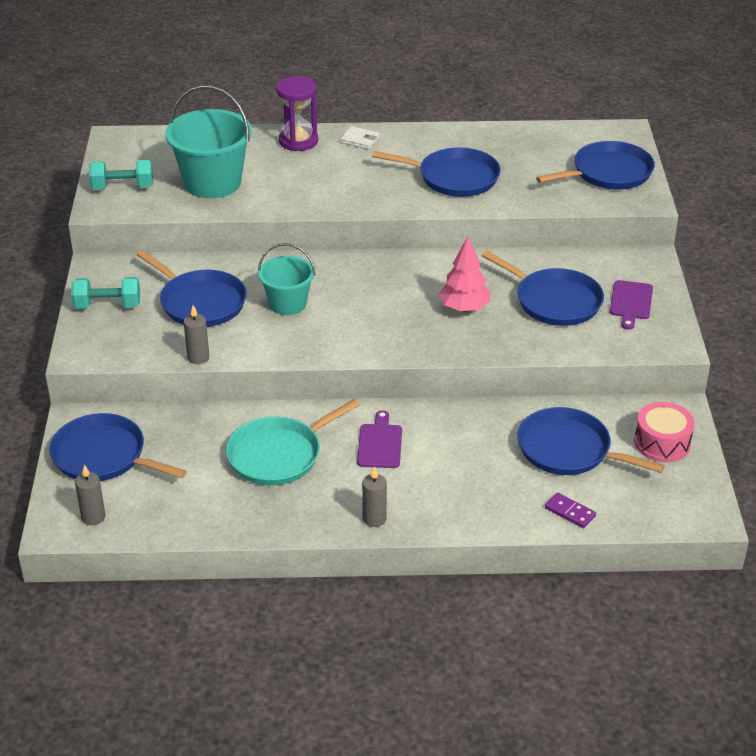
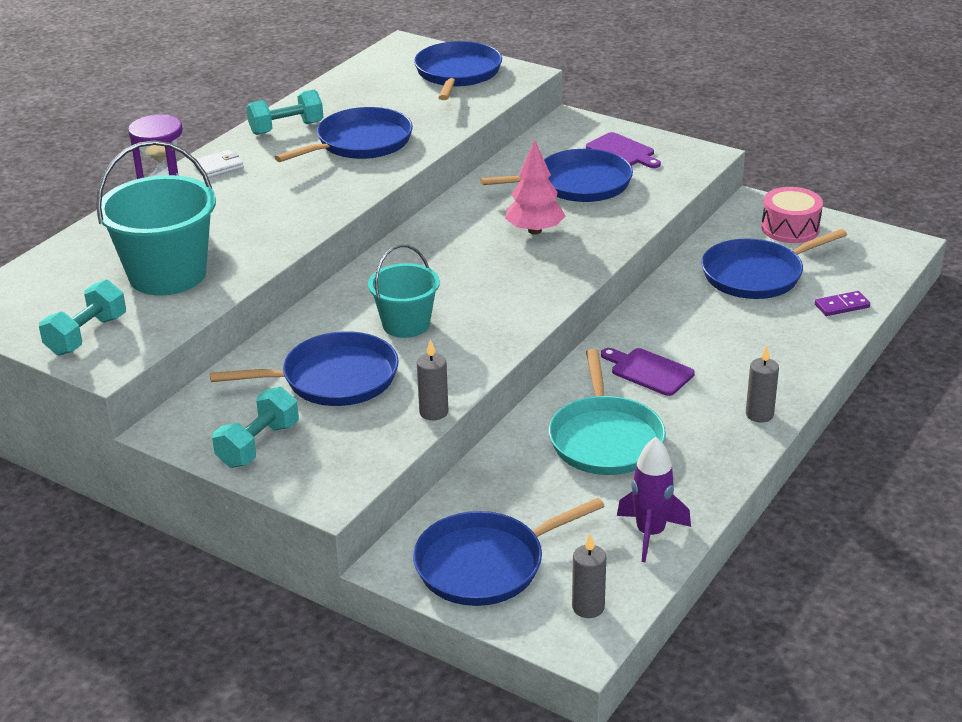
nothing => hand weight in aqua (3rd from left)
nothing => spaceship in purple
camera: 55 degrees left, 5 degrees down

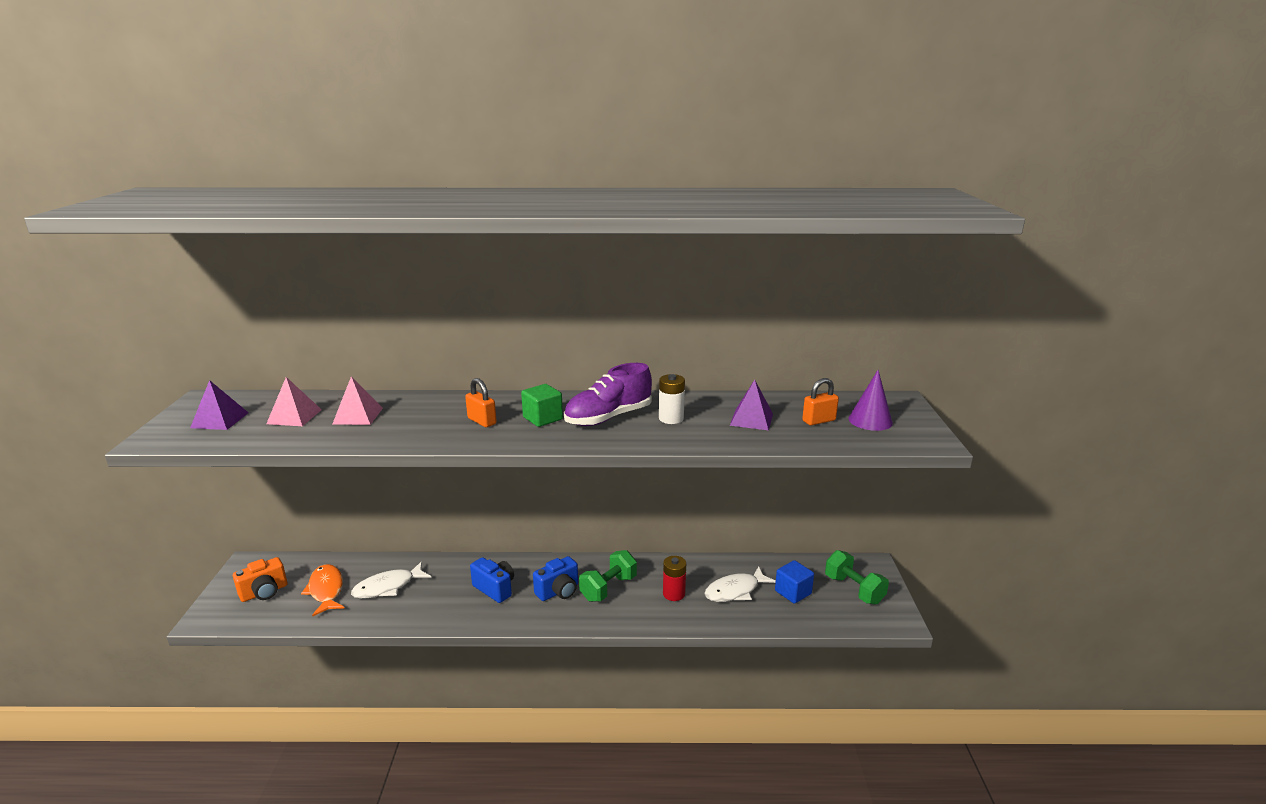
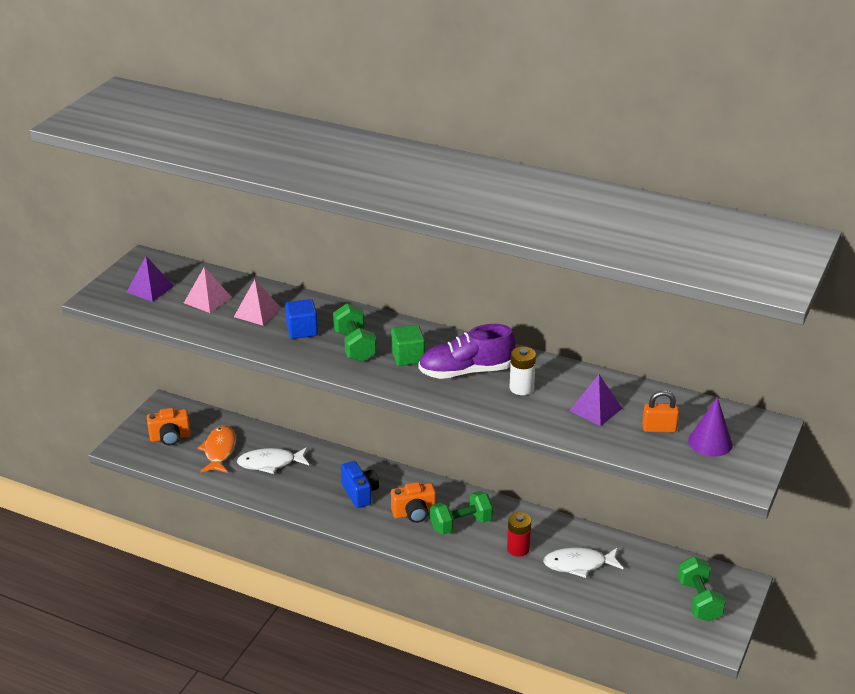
cube in royal blue, moved
small lock in orange-coloured (1st from left) => hand weight in green (1st from left)
camera in royal blue (2nd from left) => camera in orange-coloured (2nd from left)
camera: 25 degrees right, 10 degrees up

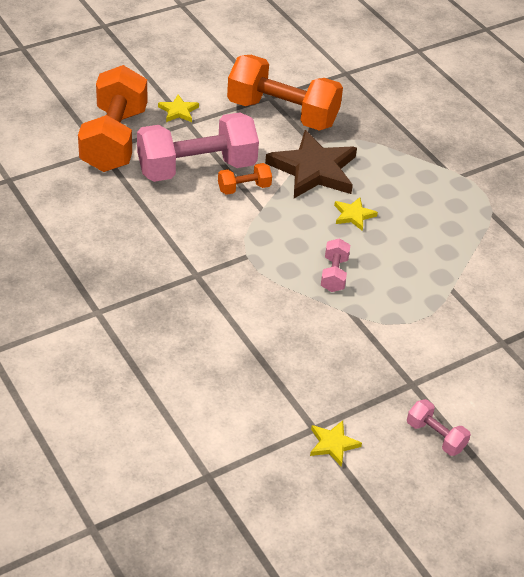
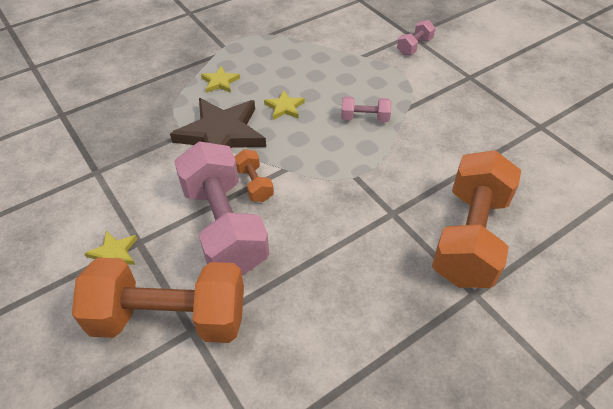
hand weight in orange-coloured (3rd from left), moved
star shape in bright yellow (2nd from left), moved
hand weight in rose-pink (3rd from left), moved
camera: 90 degrees left, 5 degrees up

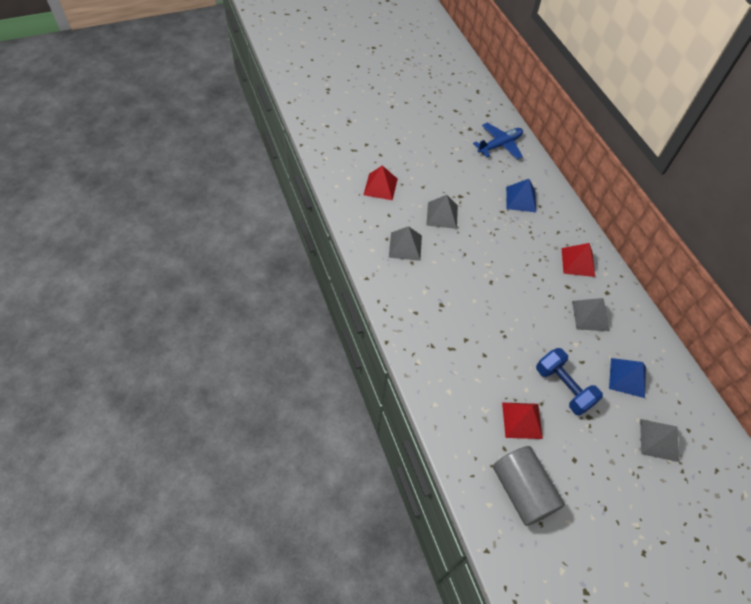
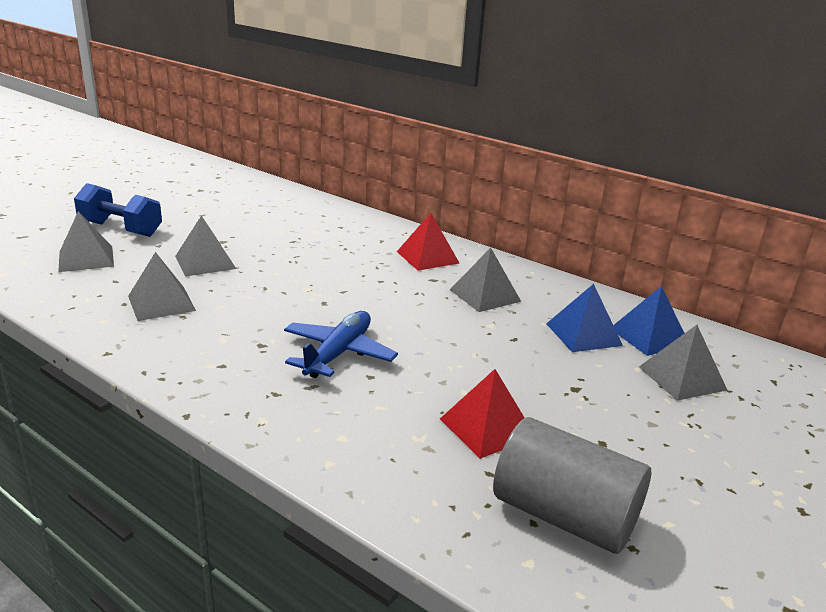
plane in royal blue, moved
pyramid shape in royal blue (1st from left in the first image) => pyramid shape in royal blue (2nd from left), moved
hand weight in royal blue, moved
pyramid shape in scarlet (1st from left) => pyramid shape in grey (1st from left)
camera: 30 degrees left, 30 degrees down

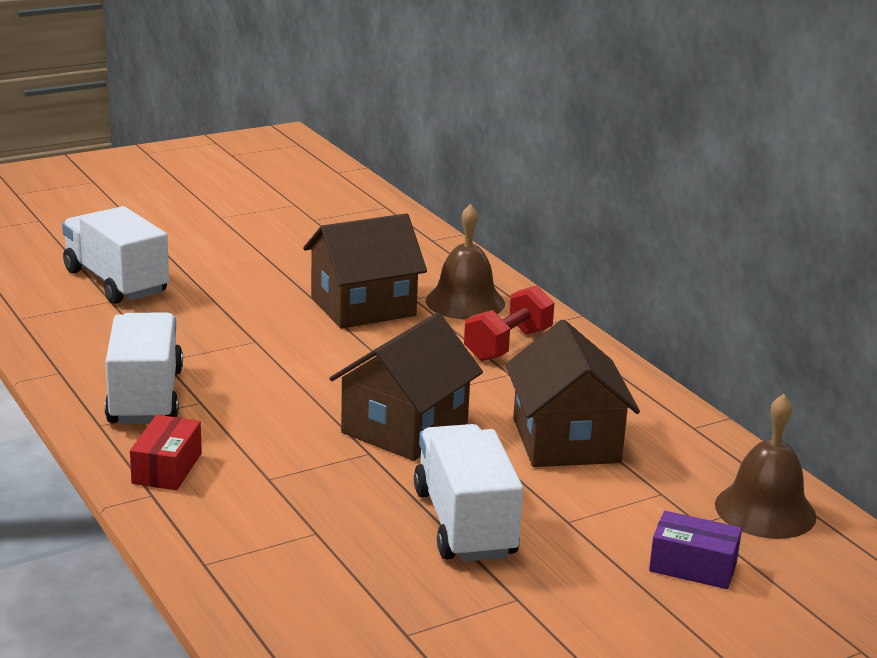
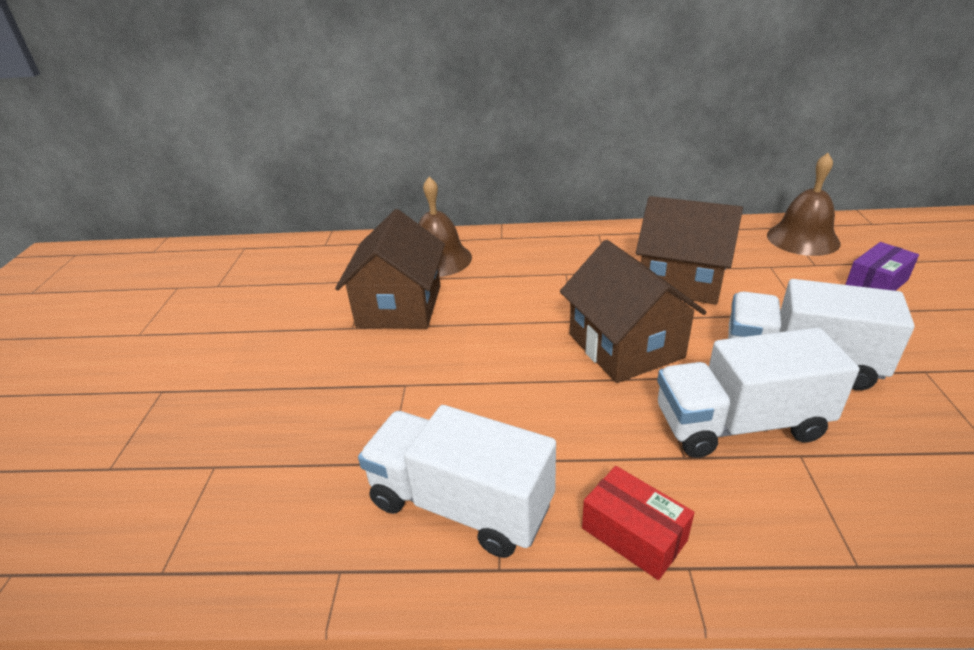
hand weight in scarlet => nothing
truck in white (1st from left in the first image) => truck in white (2nd from left), moved
camera: 55 degrees left, 10 degrees up

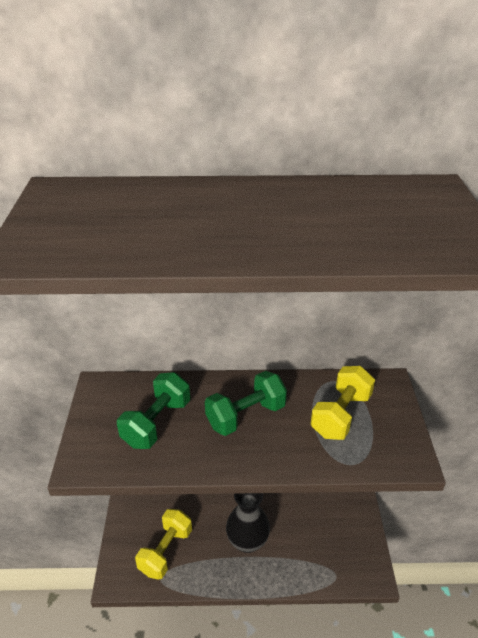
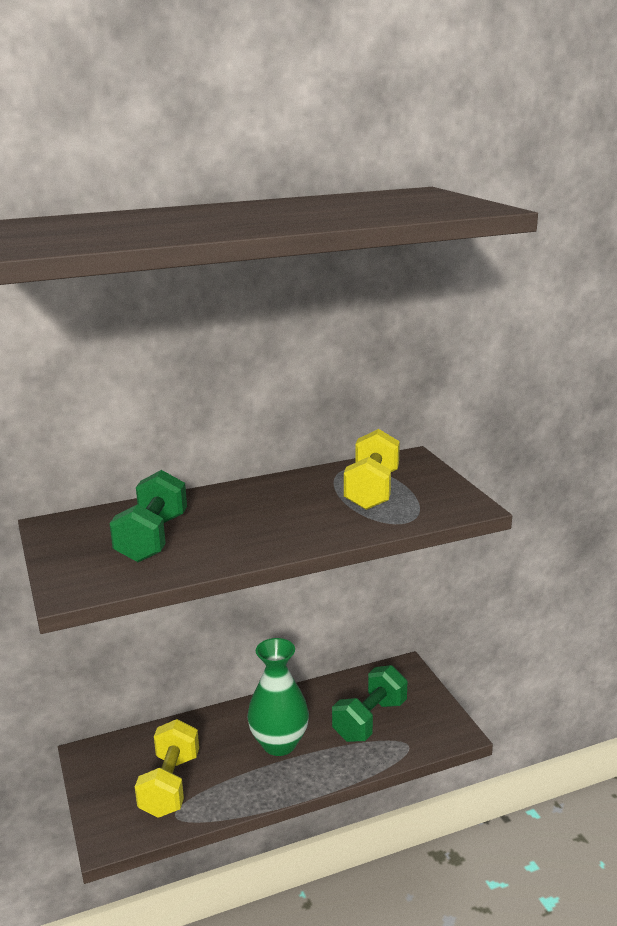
hand weight in green (2nd from left), moved
flower vase in ebony => flower vase in green
camera: 20 degrees left, 15 degrees down

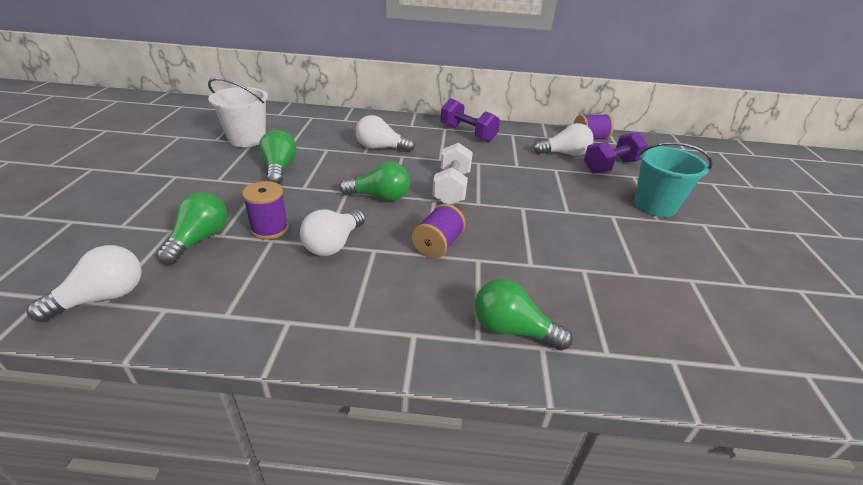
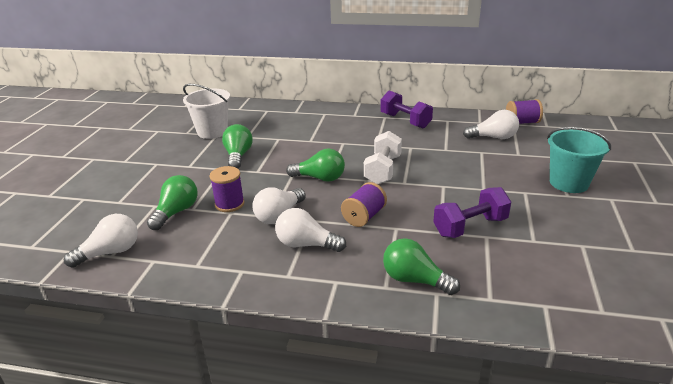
bulb in white (3rd from left), moved
hand weight in purple (2nd from left), moved
camera: 10 degrees right, 5 degrees down

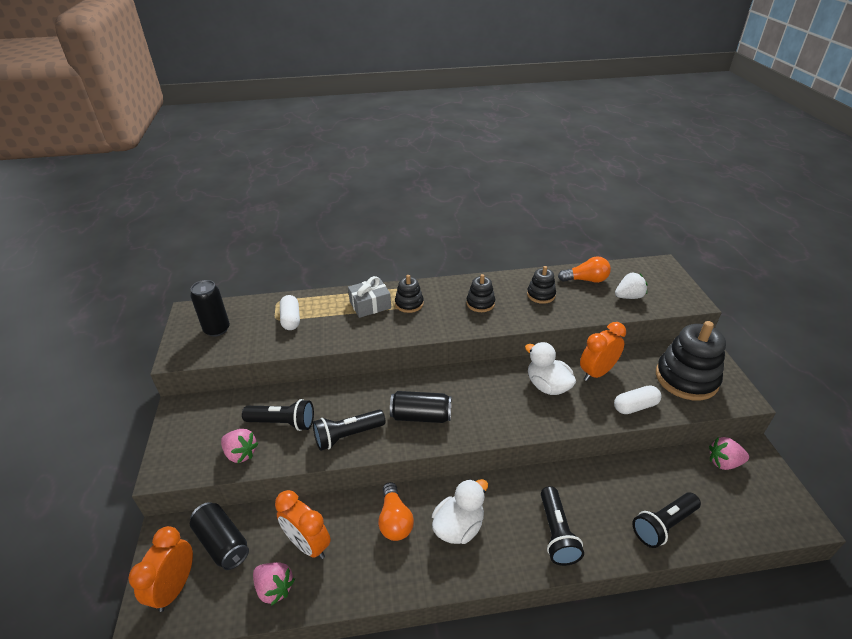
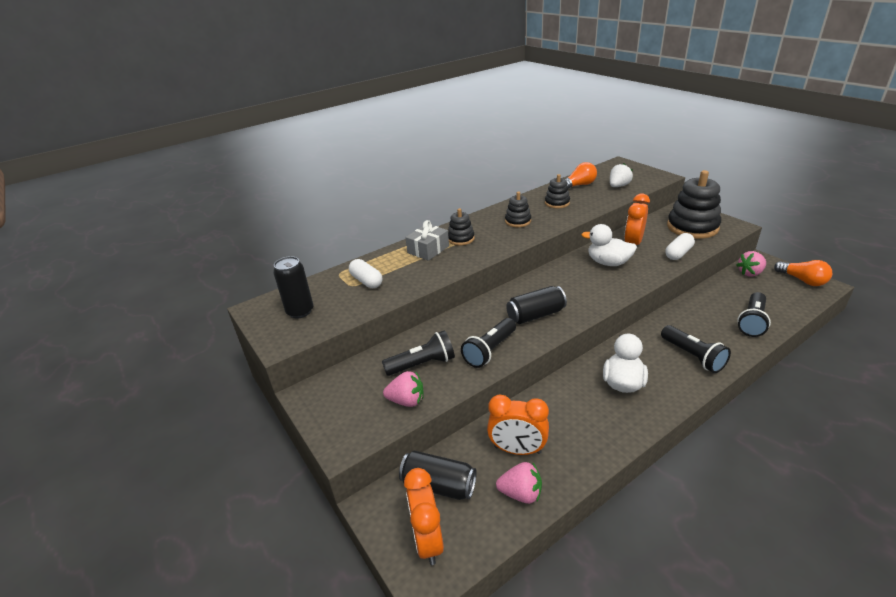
bulb in orange-coloured (1st from left in the first image) => bulb in orange-coloured (2nd from left), moved
camera: 25 degrees left, 5 degrees down

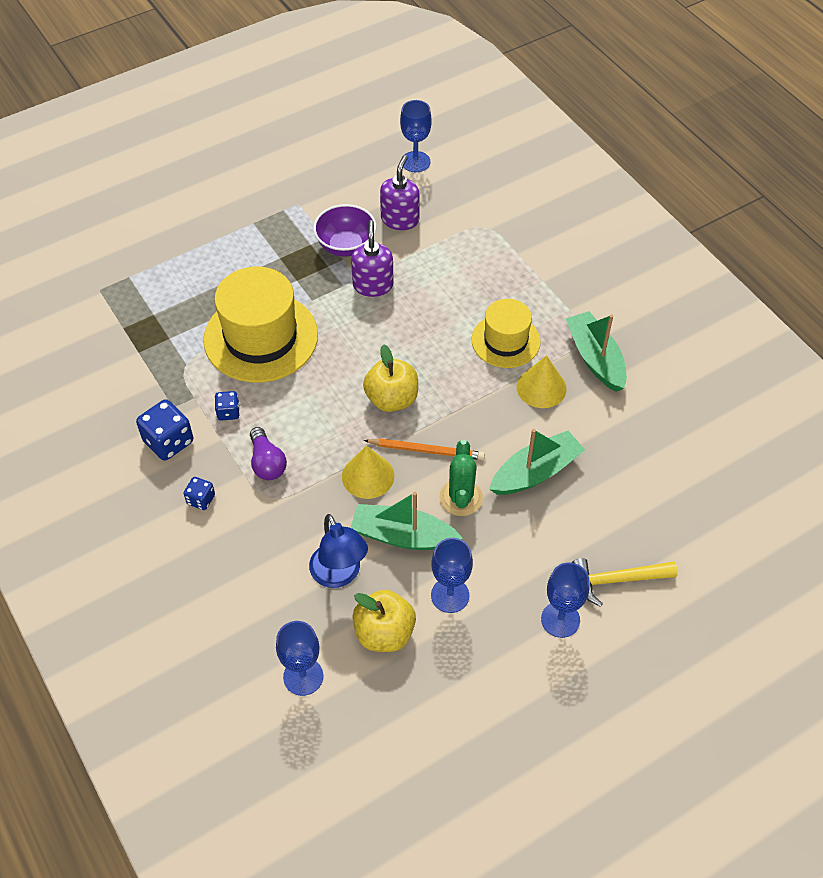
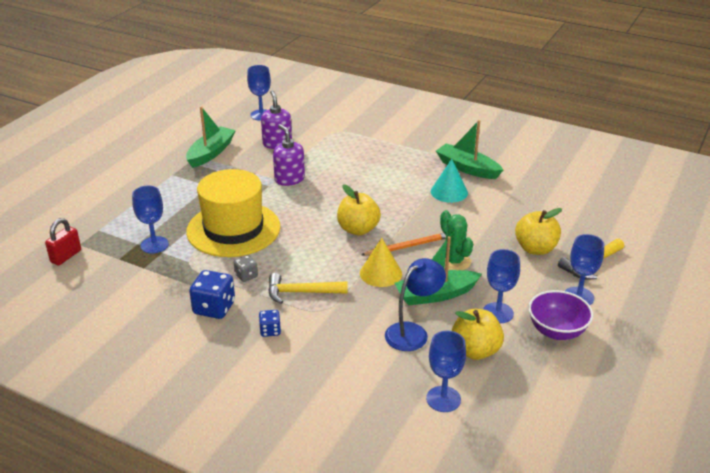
top hat in bright yellow (2nd from left) => nothing
nothing => small lock in scarlet
nothing => chalice in royal blue (1st from left)
nothing => apple fruit in bright yellow (3rd from left)
serving bowl in purple, moved
toy boat in green (2nd from left in the first image) => toy boat in green (1st from left), moved
bulb in purple => carpenter's hammer in bright yellow (1st from left)
dice in royal blue (3rd from left) => dice in grey
cone in bright yellow (2nd from left) => cone in aqua
desk lamp in royal blue, 75 degrees counterclockwise
camera: 30 degrees left, 20 degrees down

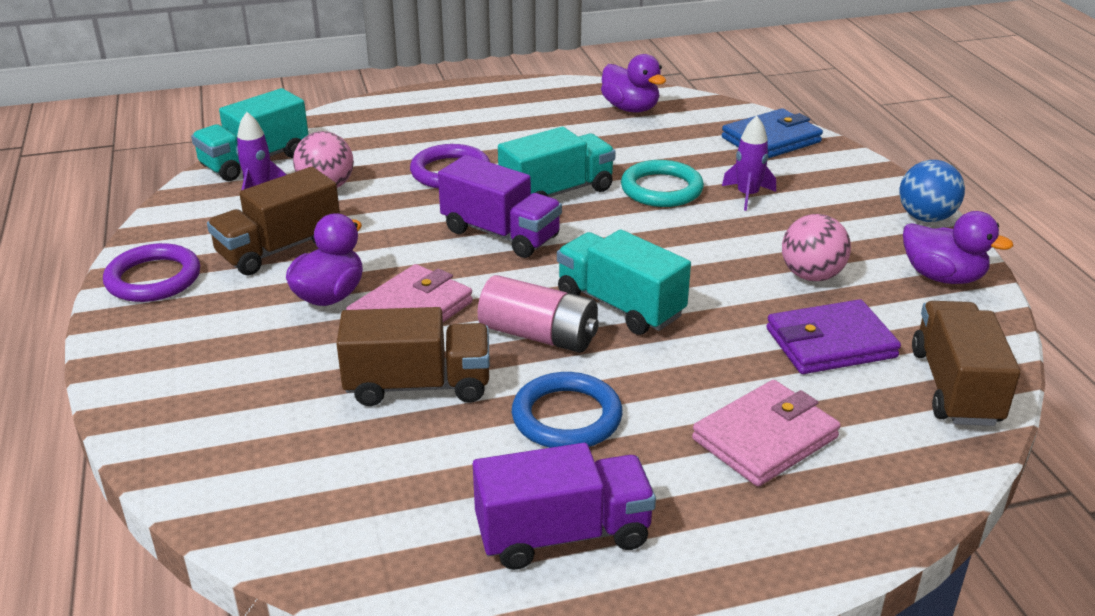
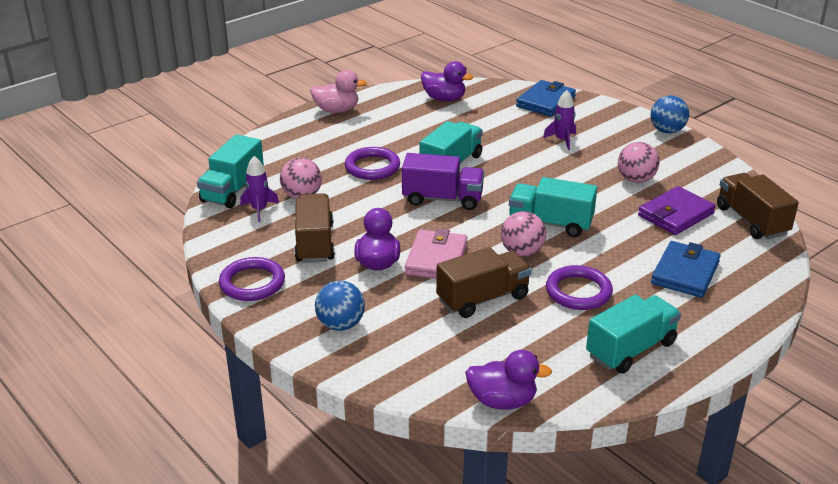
ring in aqua => nothing
nothing => toy duck in rose-pink
nothing => ball in royal blue (1st from left)
toy duck in purple (3rd from left), moved
power cell in rose-pink => ball in rose-pink (2nd from left)
truck in purple (2nd from left) => truck in aqua (4th from left)
ring in royal blue => ring in purple (3rd from left)
billfold in rose-pink (2nd from left) => billfold in royal blue (2nd from left)
truck in russet (1st from left), 150 degrees clockwise
camera: 25 degrees left, 0 degrees up

